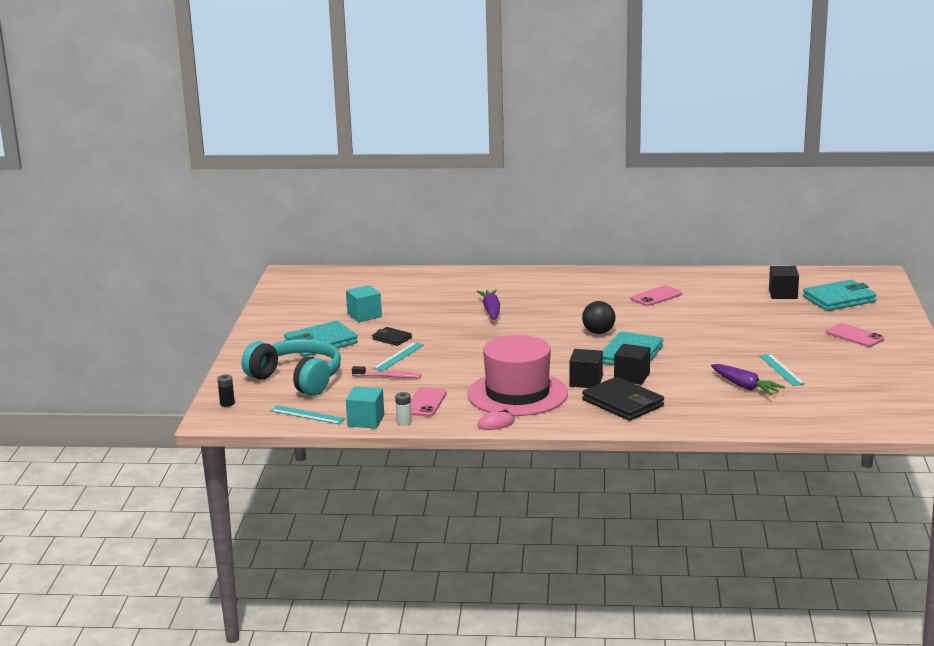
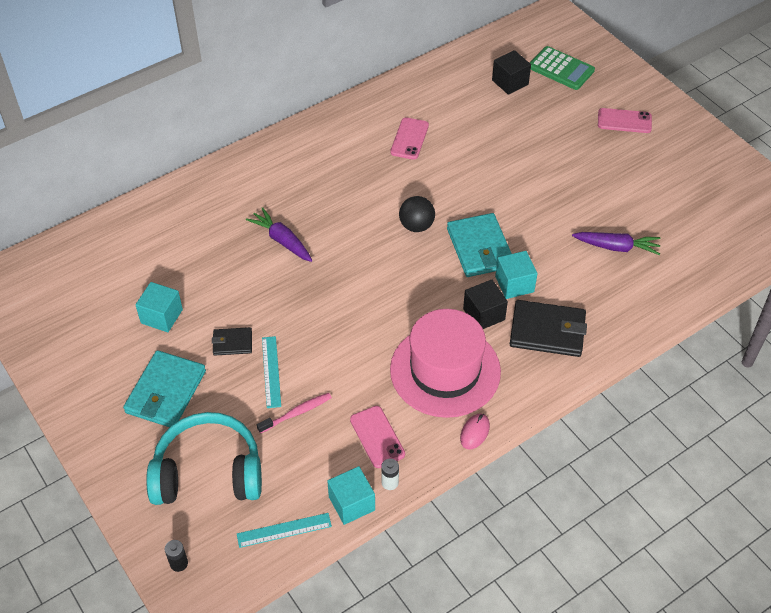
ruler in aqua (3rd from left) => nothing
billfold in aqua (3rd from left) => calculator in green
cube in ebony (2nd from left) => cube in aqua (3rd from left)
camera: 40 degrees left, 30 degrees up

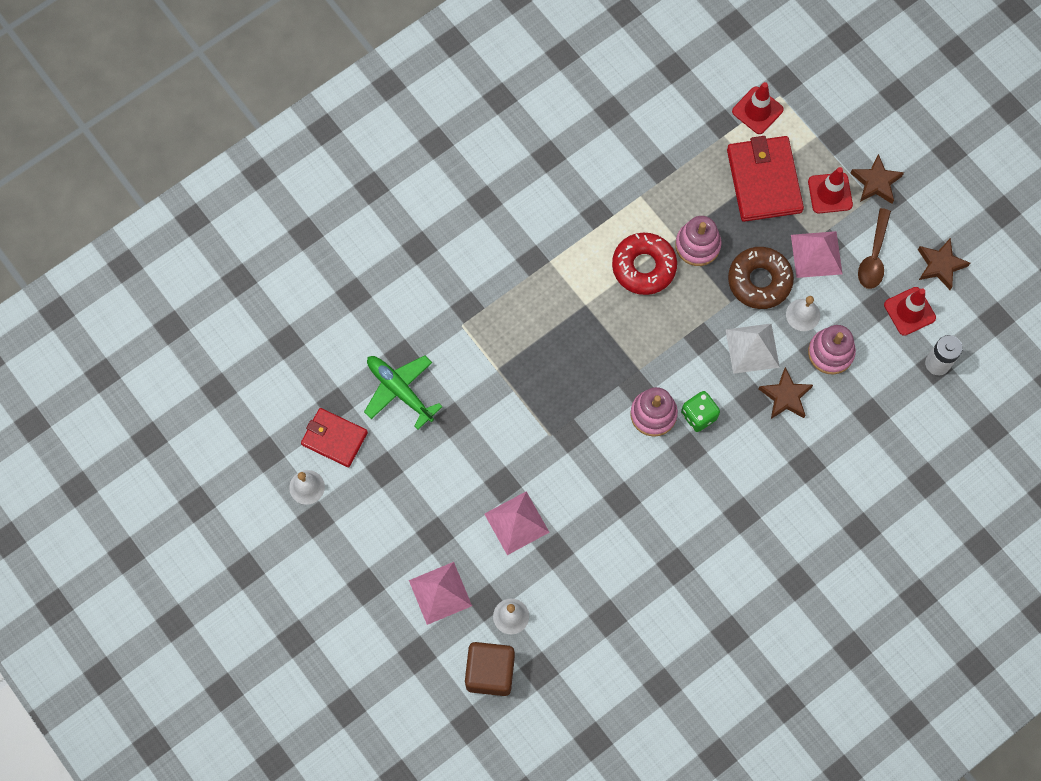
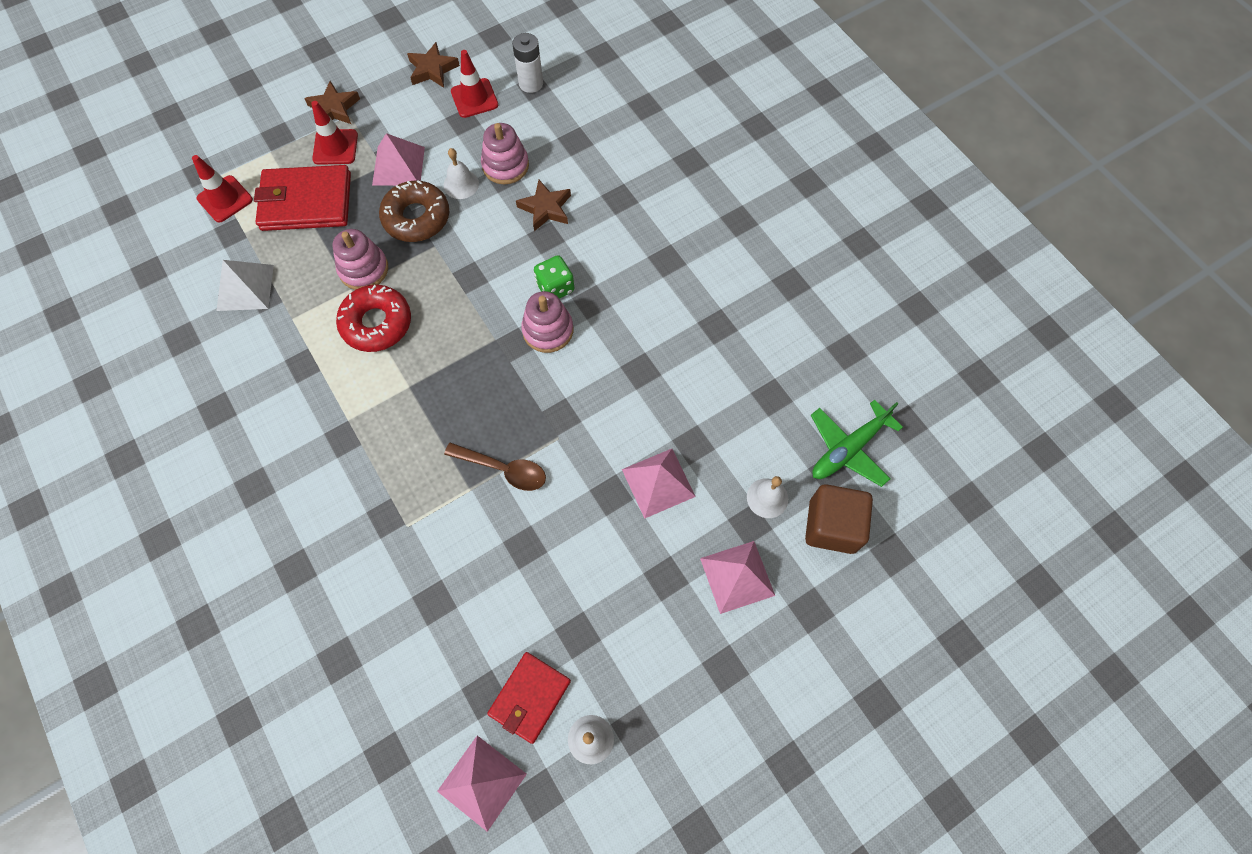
nothing => pyramid shape in rose-pink (2nd from left)
plane in green, moved
pyramid shape in white, moved
teaspoon in russet, moved
camera: 85 degrees left, 5 degrees down

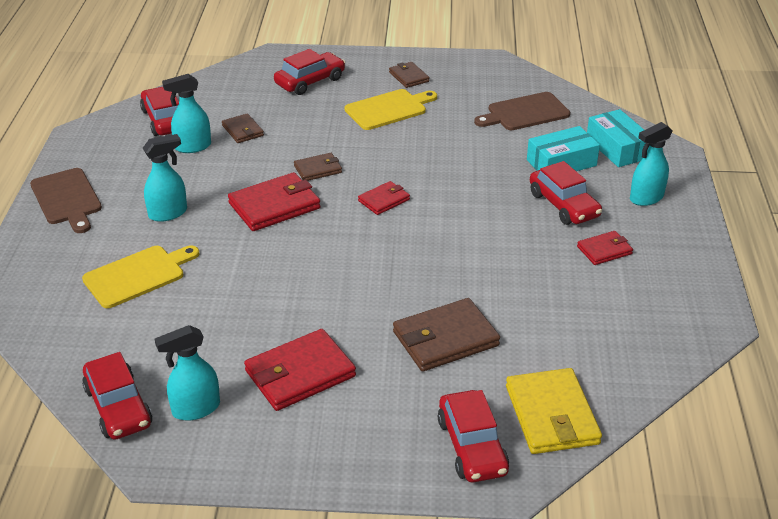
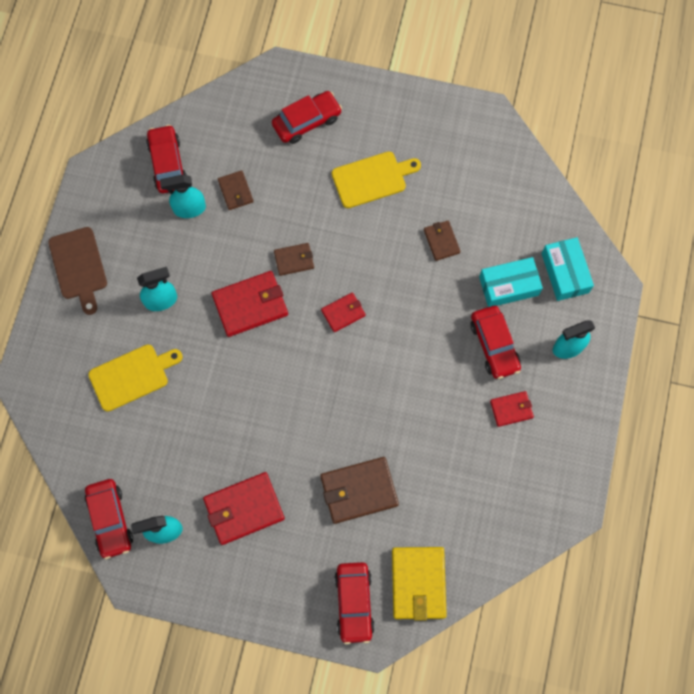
bread board in russet (2nd from left) => nothing
billfold in russet (3rd from left in the first image) => billfold in russet (4th from left), moved
camera: 10 degrees right, 35 degrees up

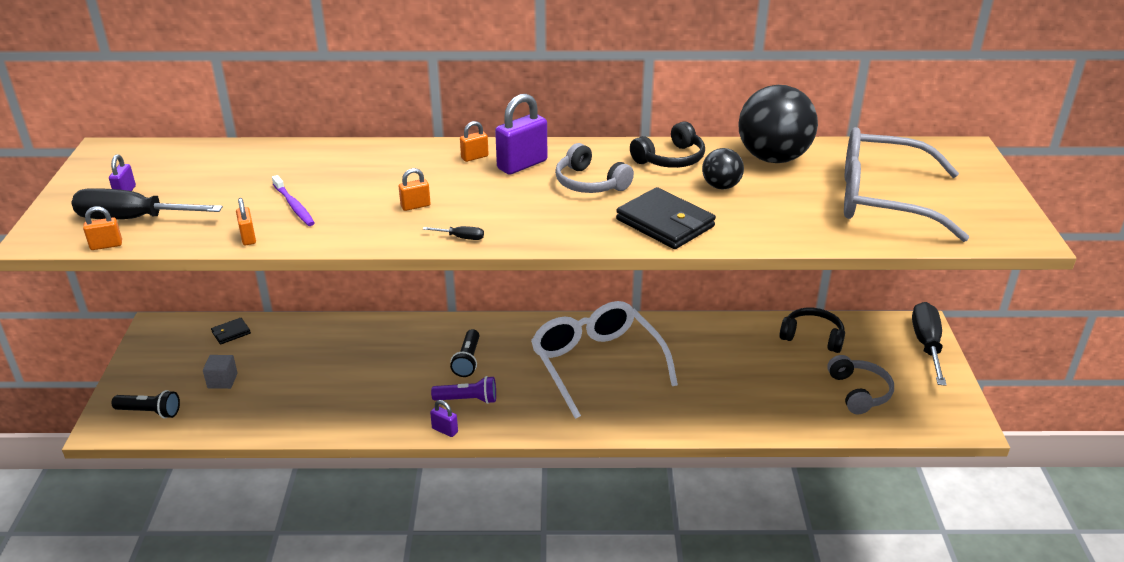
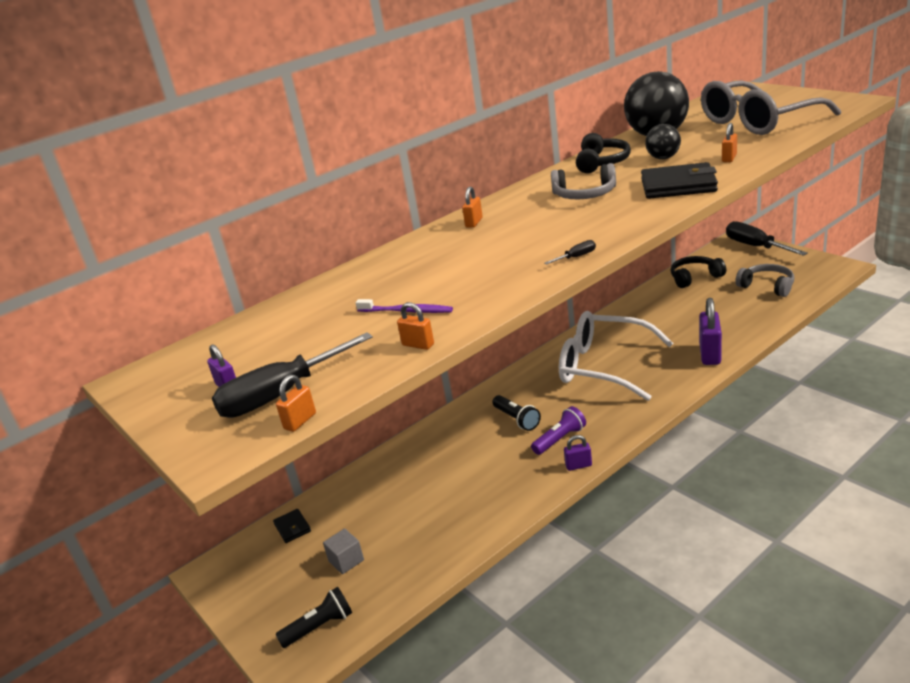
small lock in orange-coloured (3rd from left in the first image) => small lock in orange-coloured (4th from left), moved
small lock in purple (3rd from left), moved
billfold in ebony (1st from left), 45 degrees counterclockwise
camera: 35 degrees left, 5 degrees down

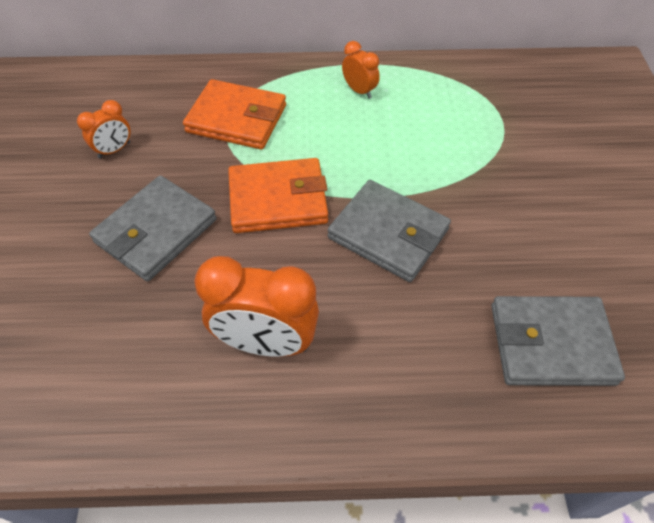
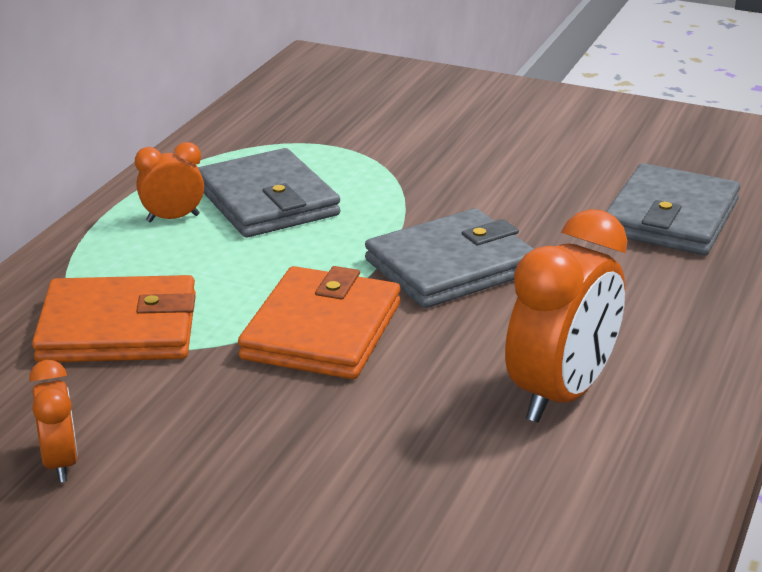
billfold in grey (1st from left), moved
billfold in orange-coloured (1st from left), 45 degrees clockwise
camera: 65 degrees left, 25 degrees down

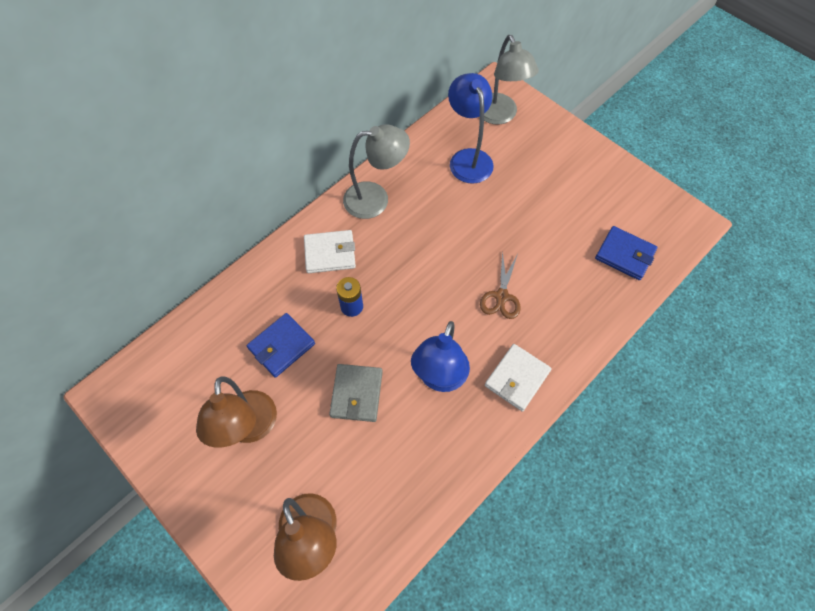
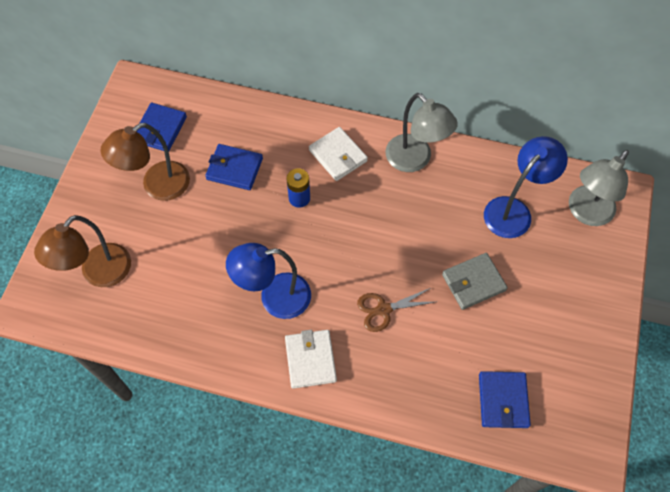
nothing => billfold in royal blue (1st from left)
billfold in grey, moved
billfold in white (2nd from left in the first image) => billfold in white (1st from left), 75 degrees clockwise
camera: 60 degrees right, 0 degrees up

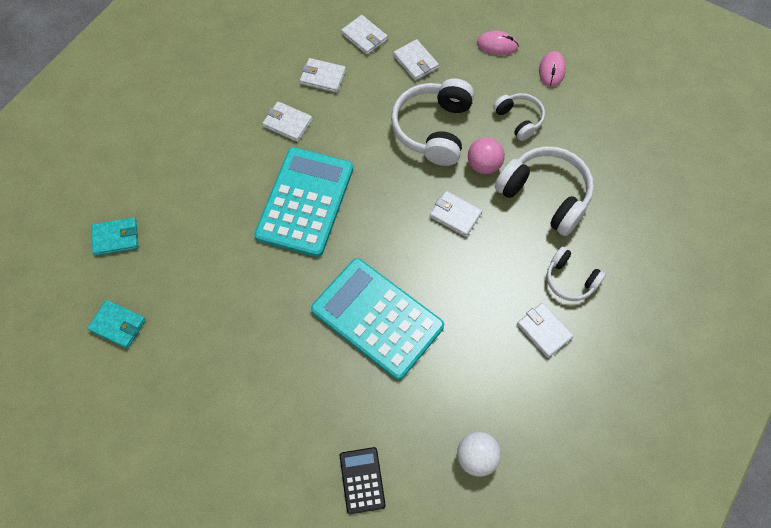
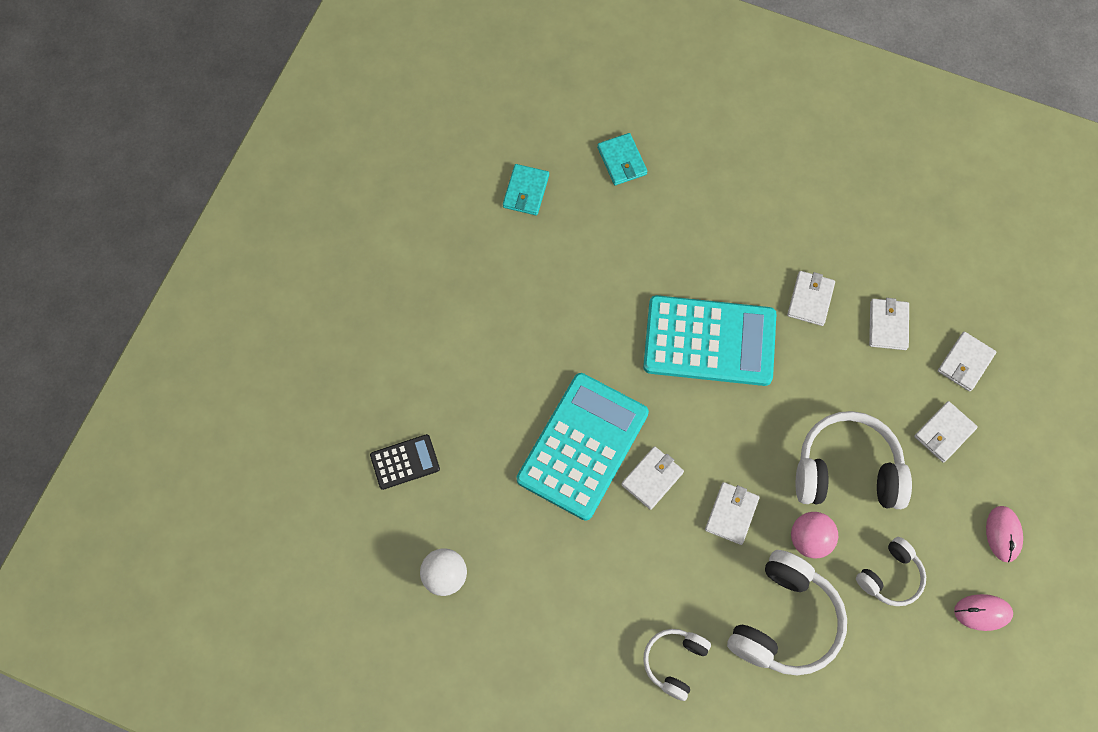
billfold in white (6th from left in the first image) => billfold in white (1st from left), moved
camera: 80 degrees right, 5 degrees up

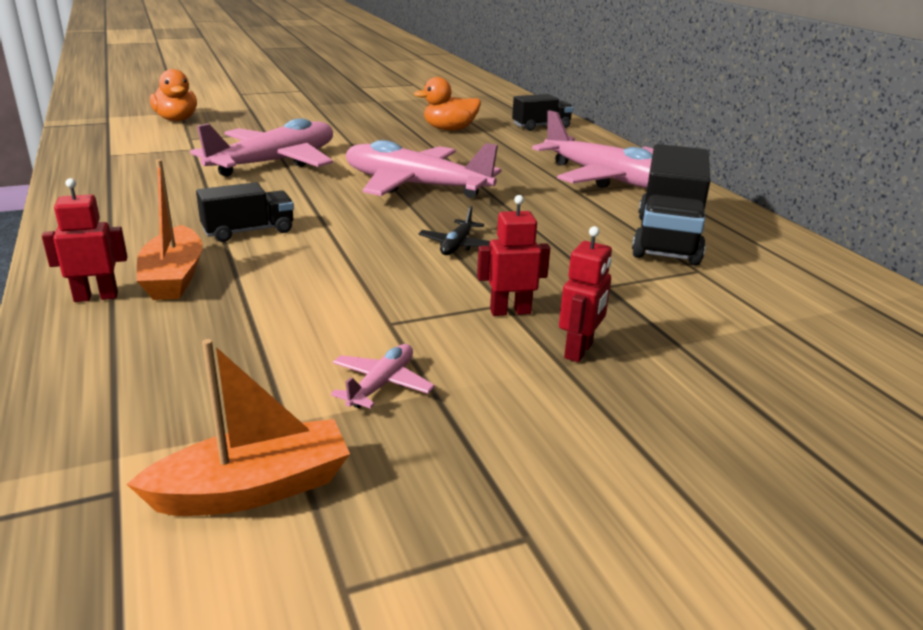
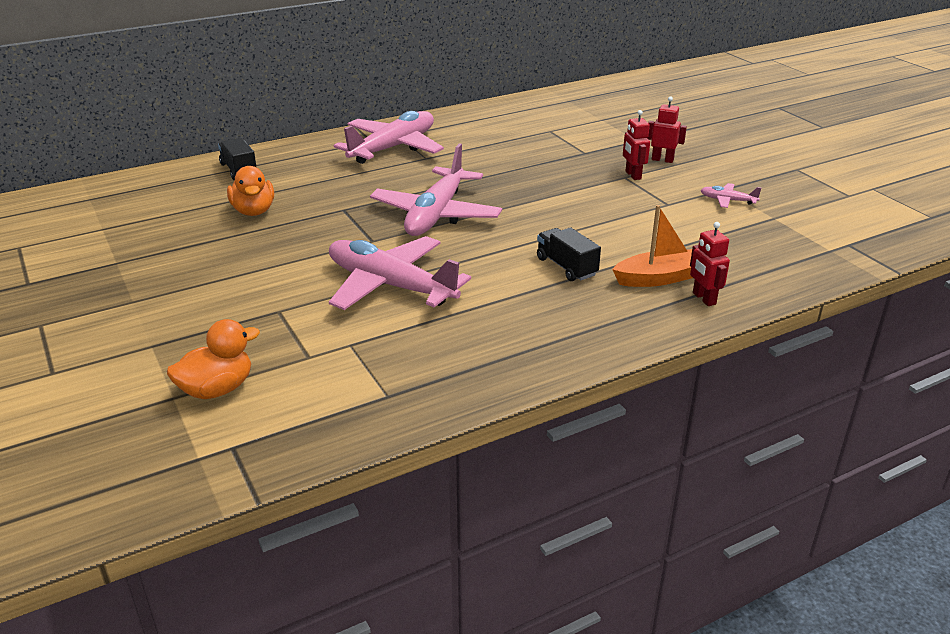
toy boat in orange-coloured (2nd from left) => nothing
plane in ebony => nothing
truck in ebony (3rd from left) => nothing
camera: 95 degrees left, 5 degrees up

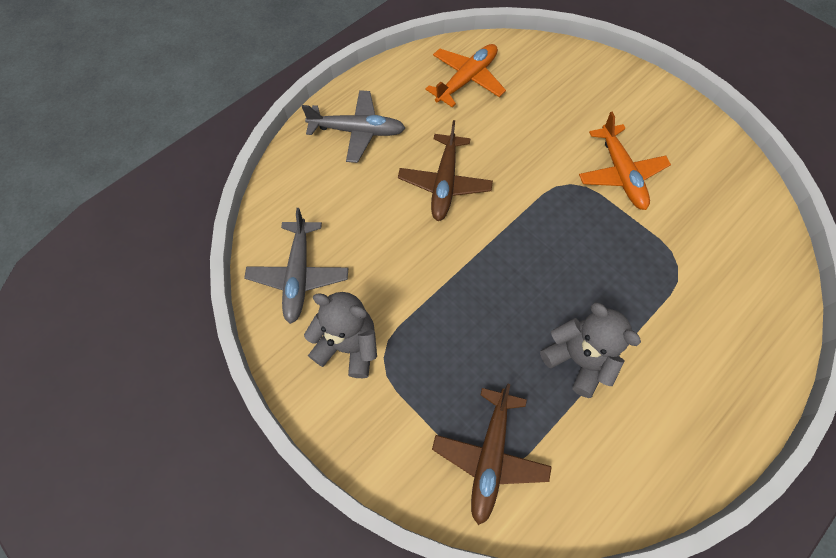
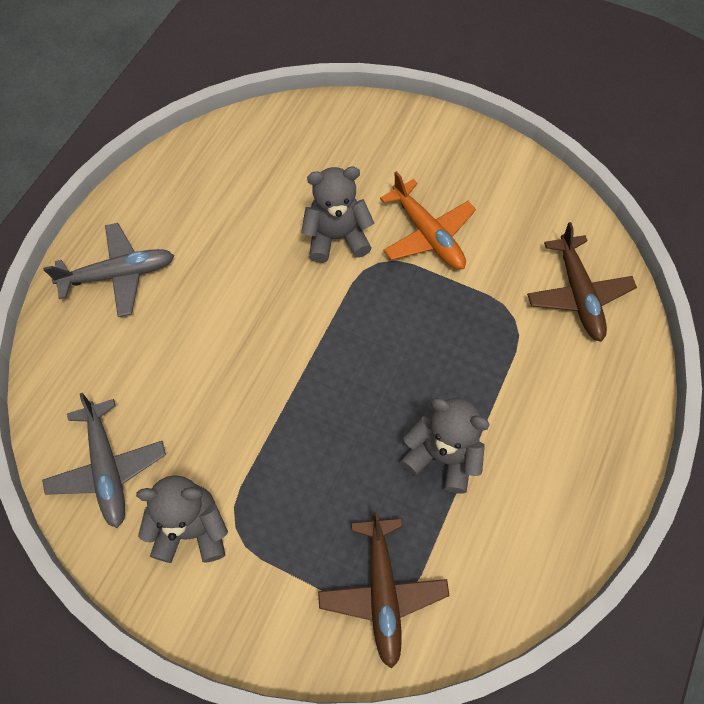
plane in orange-coloured (1st from left) => nothing
nothing => teddy bear in grey (2nd from left)
plane in russet (1st from left in the first image) => plane in russet (2nd from left), moved
camera: 20 degrees left, 0 degrees up

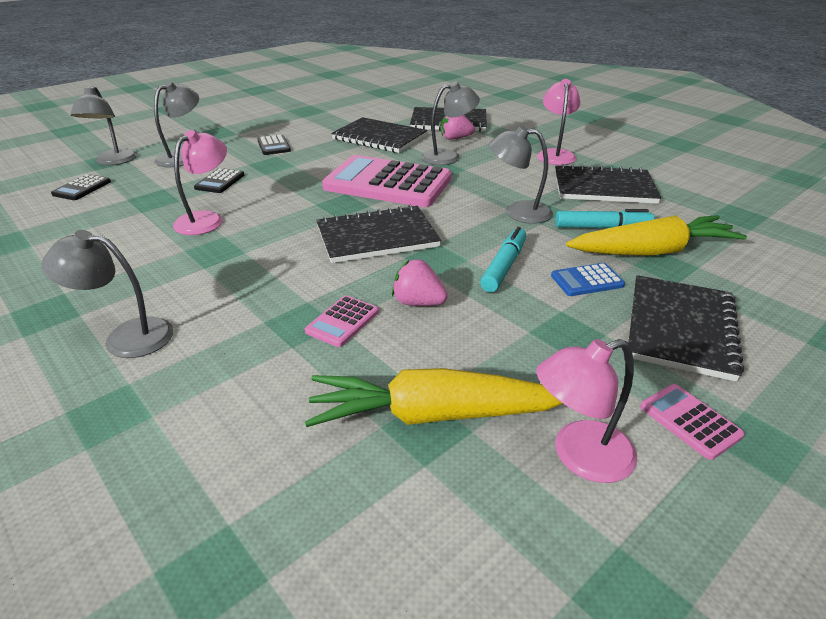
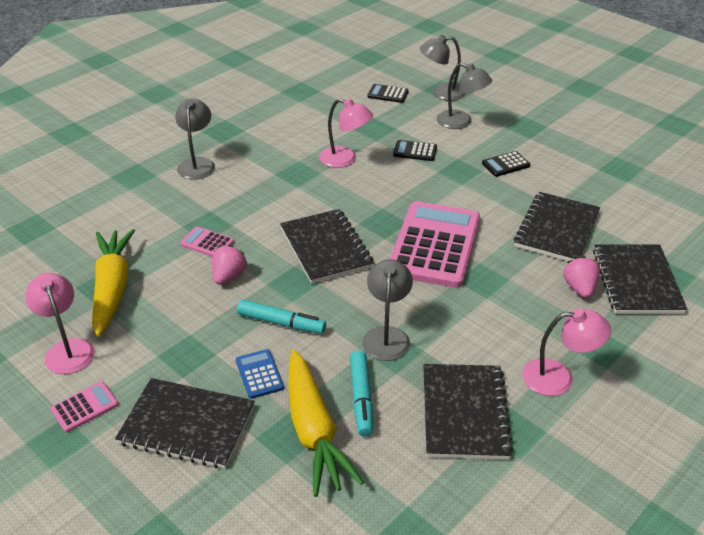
desk lamp in grey (4th from left) => nothing
camera: 85 degrees right, 5 degrees up

